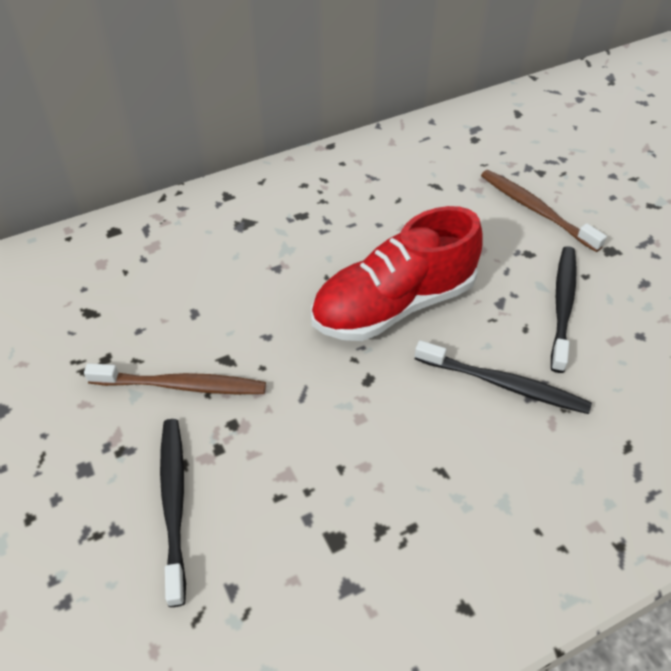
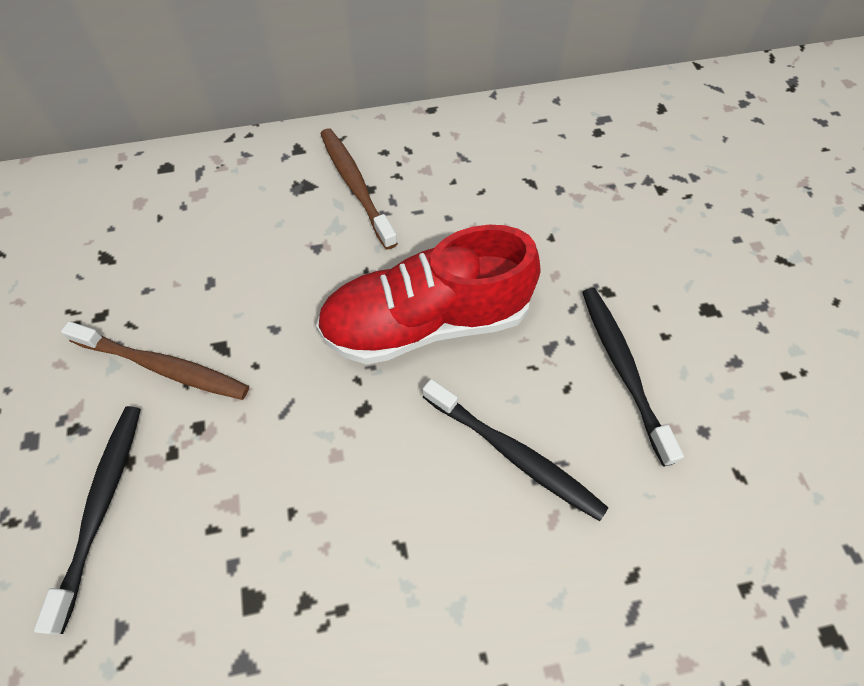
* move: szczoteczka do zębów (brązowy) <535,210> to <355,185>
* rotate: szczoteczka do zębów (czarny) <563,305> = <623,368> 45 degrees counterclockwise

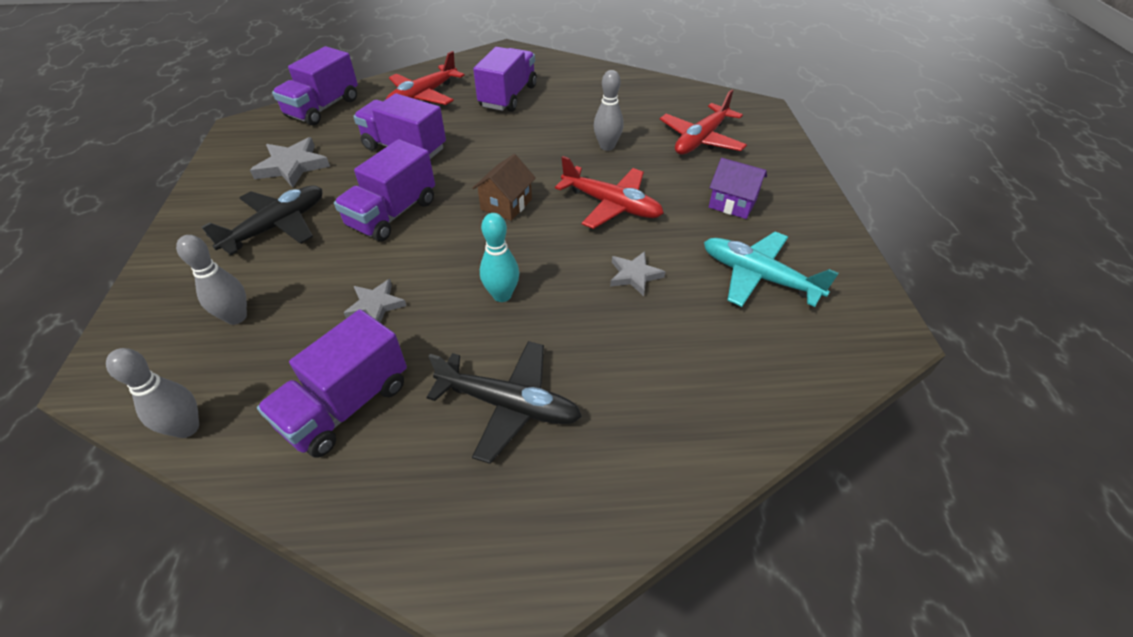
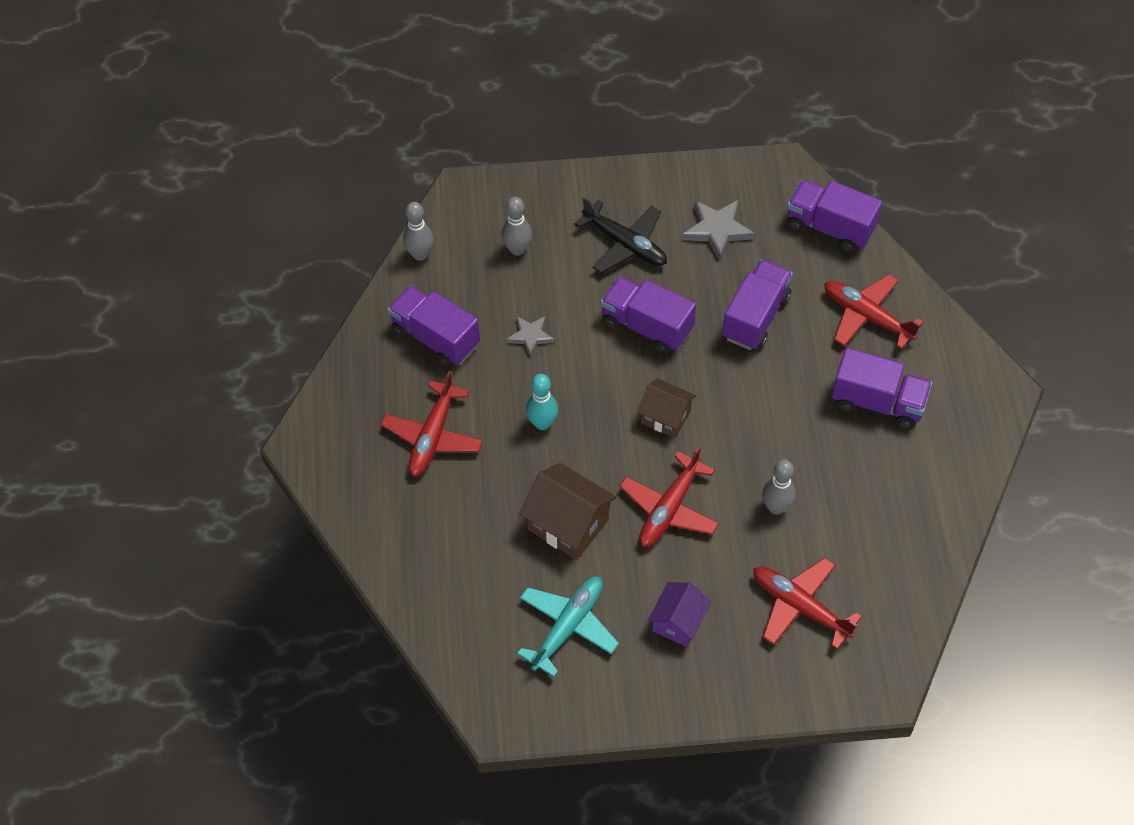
* recolor: samolot (czarny) <509,405> to samolot (czerwony) <432,436>
* replace: gwiazda (szary) <634,275> to domek (brązowy) <568,524>

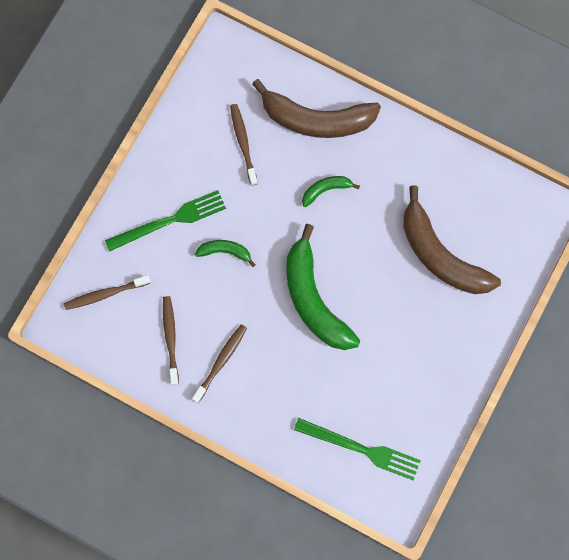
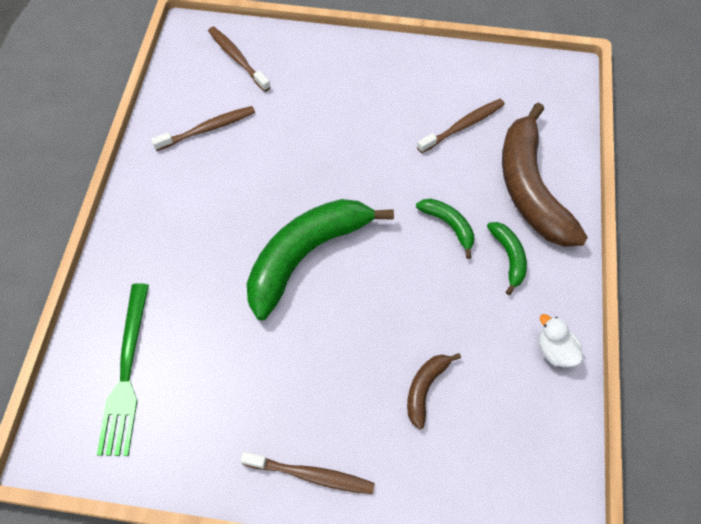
* delete: widelec (zielony) <170,220>
* move: szczoteczka do zębów (brązowy) <221,361> to <311,475>
* move: banan (zielony) <225,251> to <508,257>
* resize: banan (brązowy) <440,255> = <425,388> x0.46
* insert: kaczka (biały) <555,350>

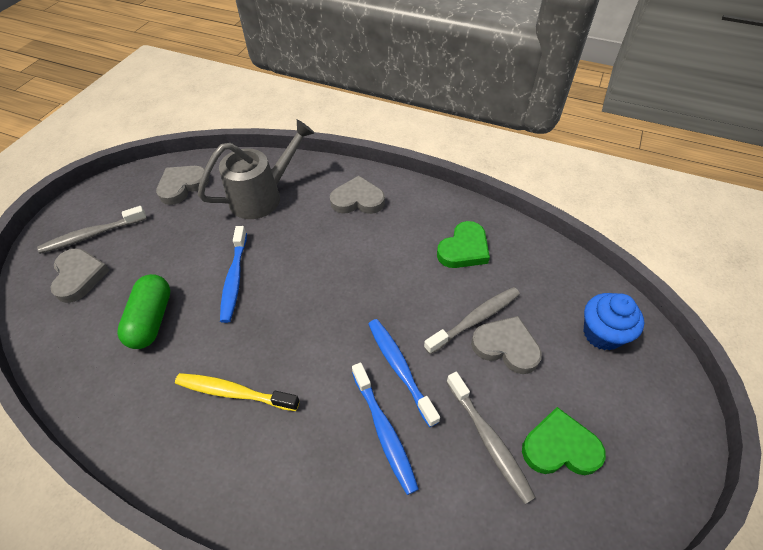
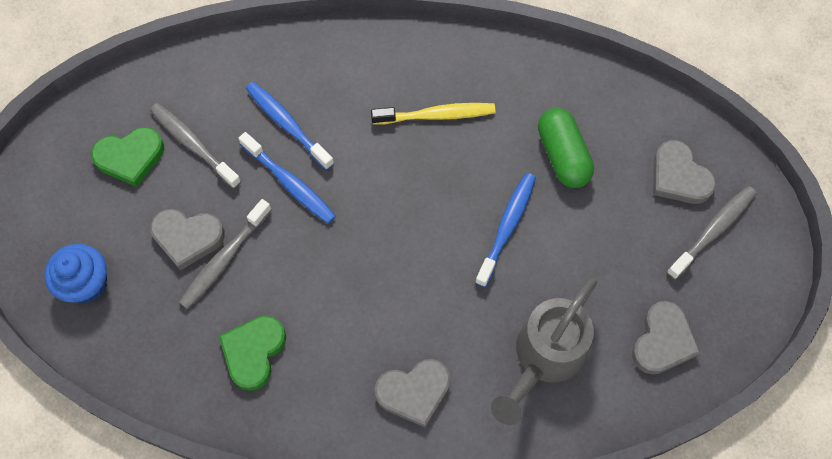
* rotate: szczoteczka do zębów (niebieski) <234,279> = <507,227> 45 degrees clockwise

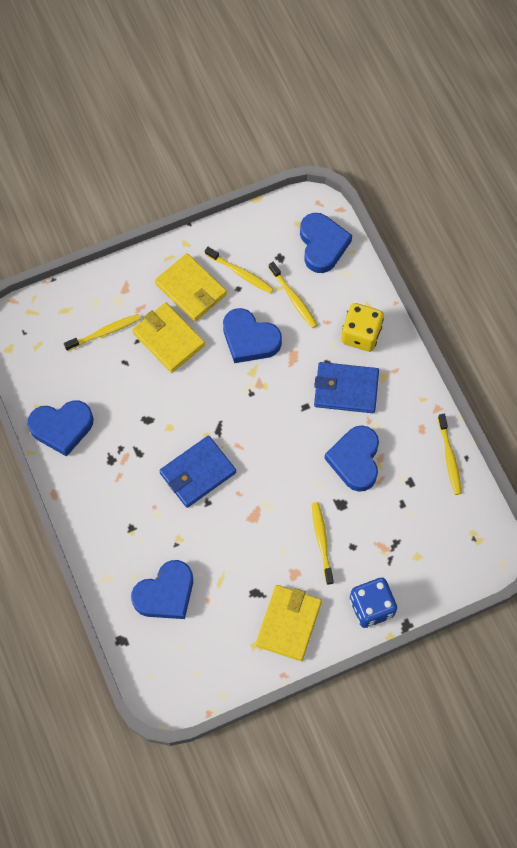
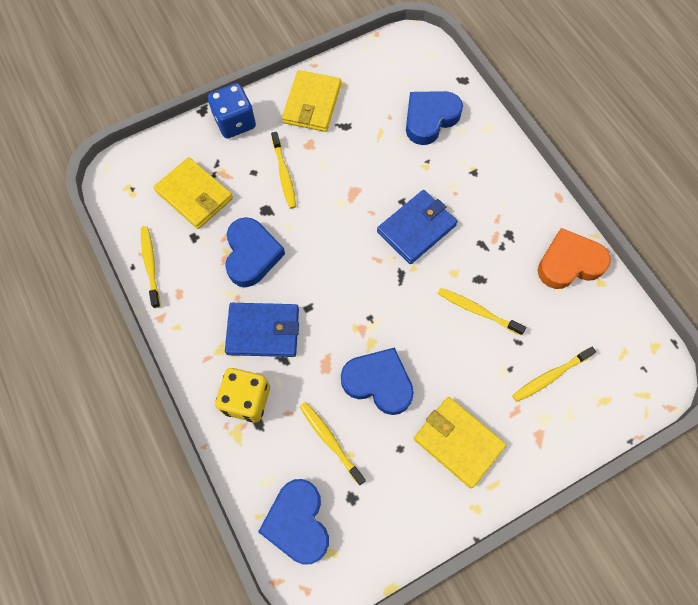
* recolor: serce (niebieski) <62,427> to serce (pomarańczowy) <569,263>
* move: portfel (żółty) <168,339> to <194,195>
* move: szczoteczka do zębów (żółty) <240,273> to <477,311>

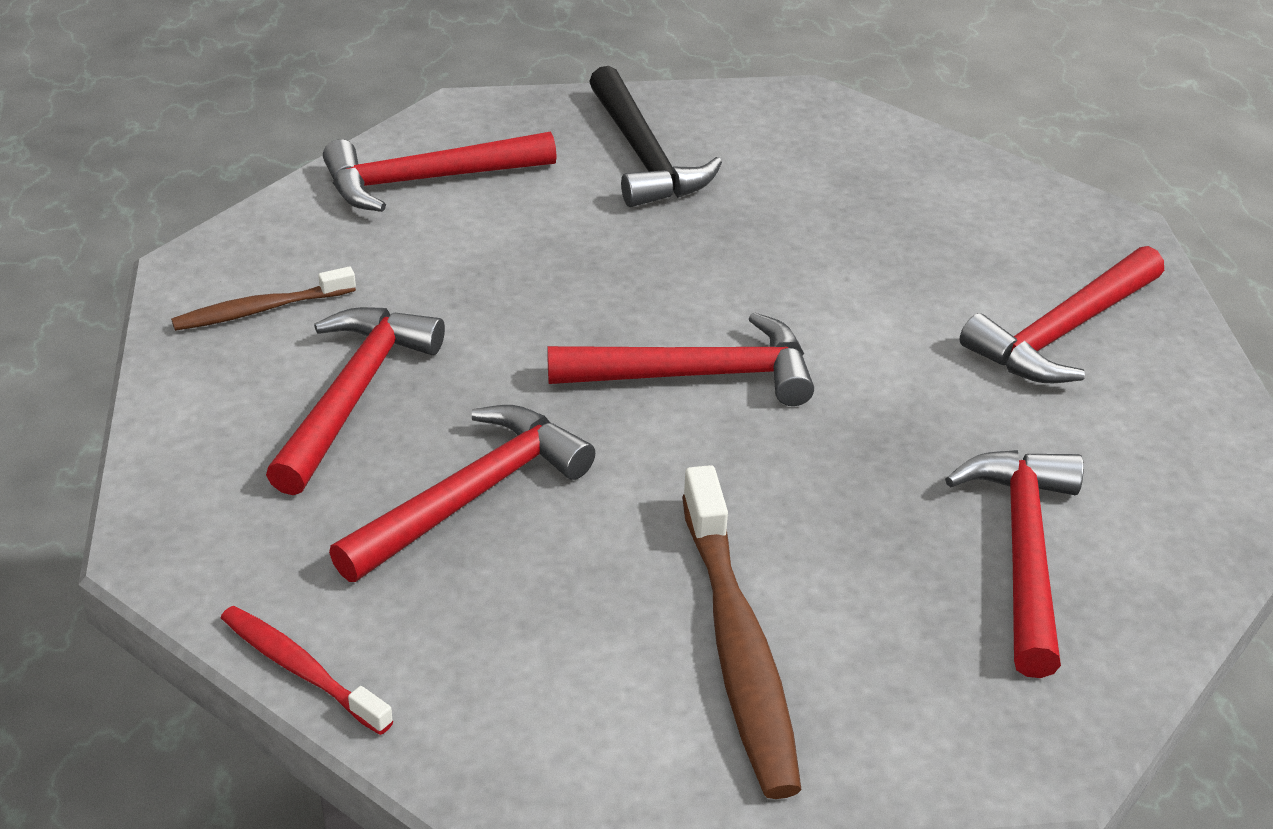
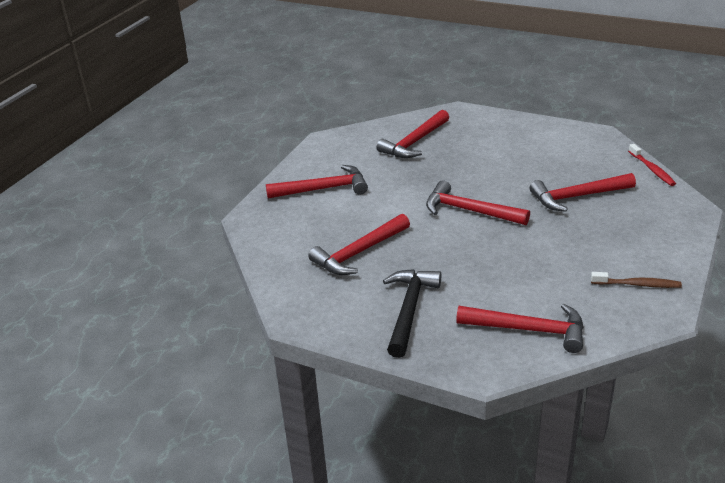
* move: młotek (czerwony) <353,395> to <359,253>
* delete: szczoteczka do zębów (brązowy) <737,646>

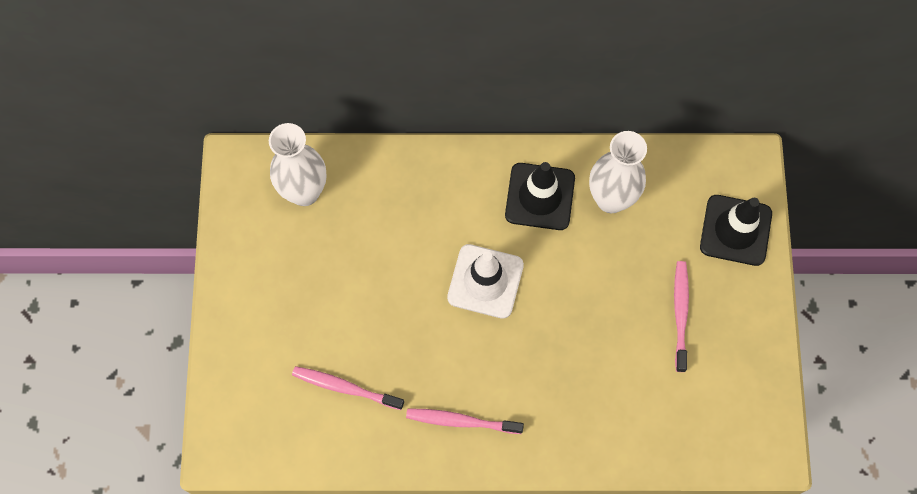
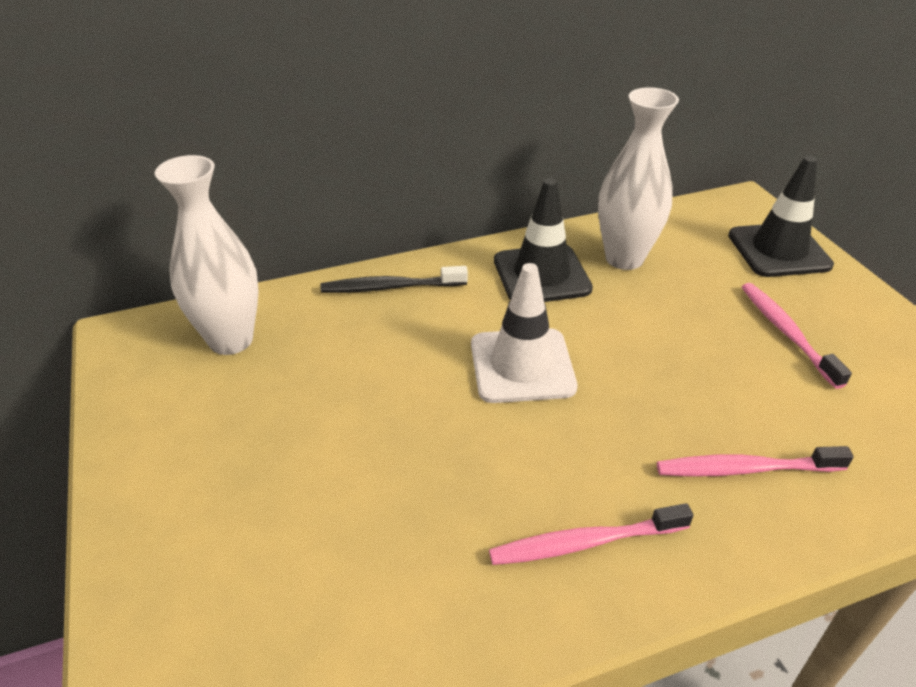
* move: szczoteczka do zębów (różowy) <345,388> to <745,469>
* insert: szczoteczka do zębów (czarny) <390,287>

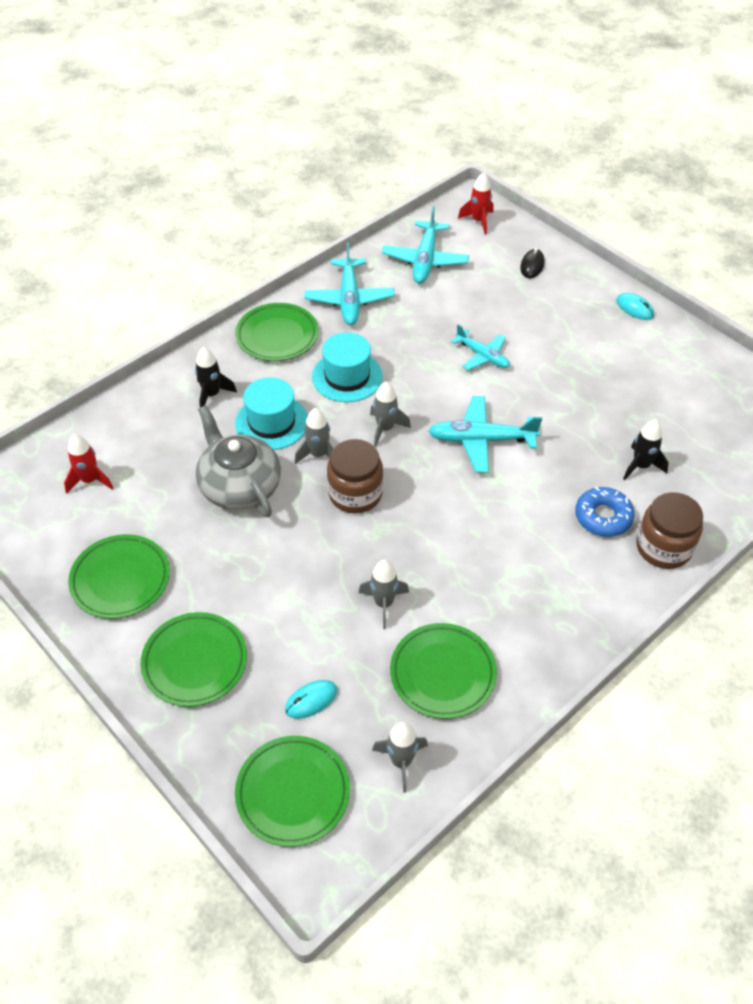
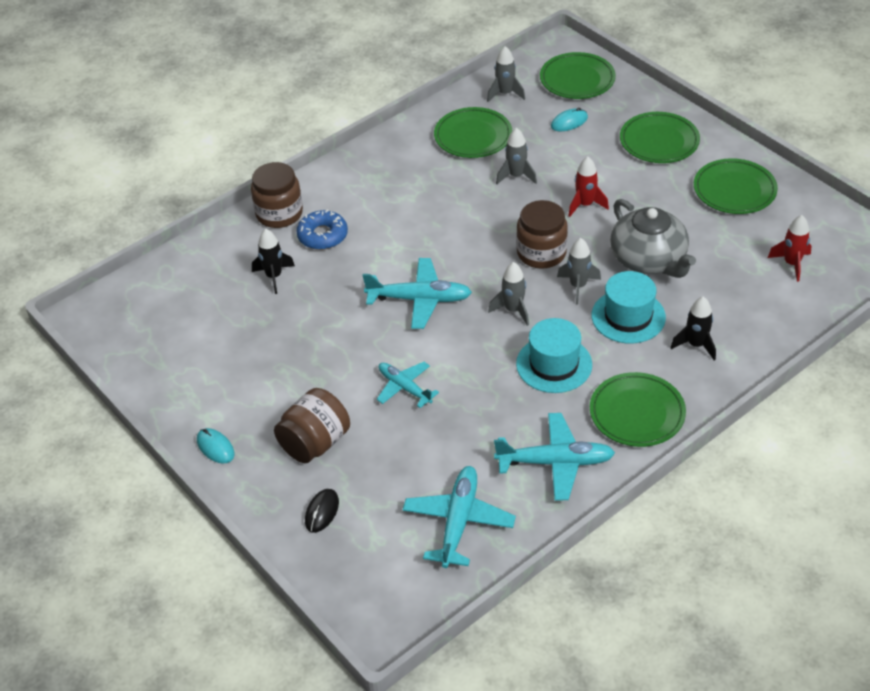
* rotate: samolot (turkusowy) <349,299> = <555,462> 90 degrees clockwise
* move: rakieta (czerwony) <478,221> to <585,205>
* insert: słoik (brązowy) <315,443>

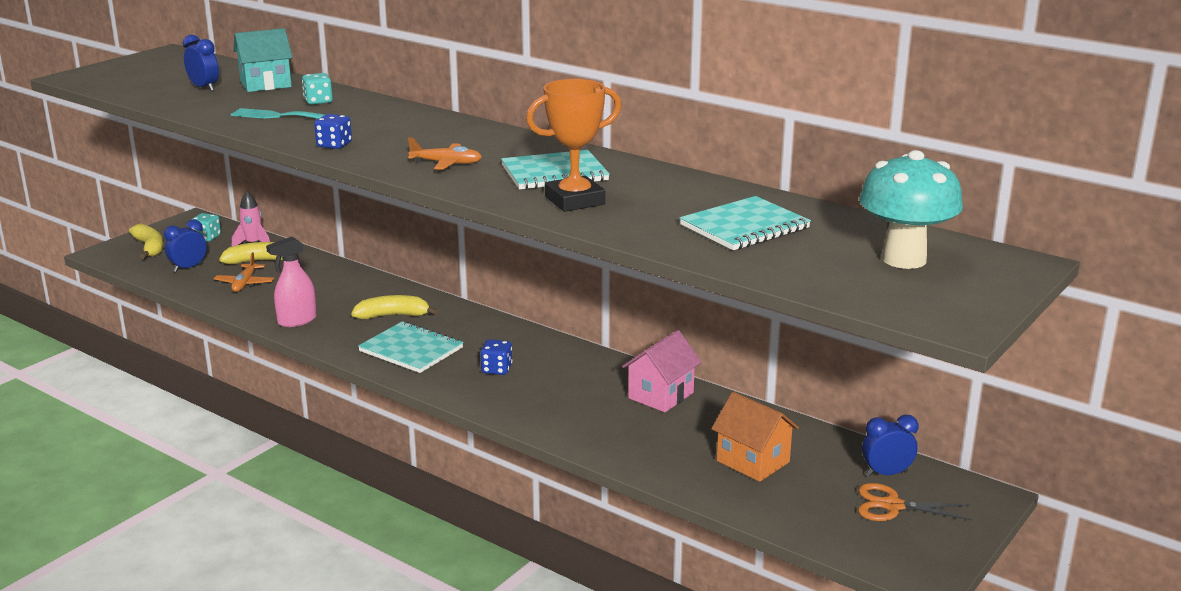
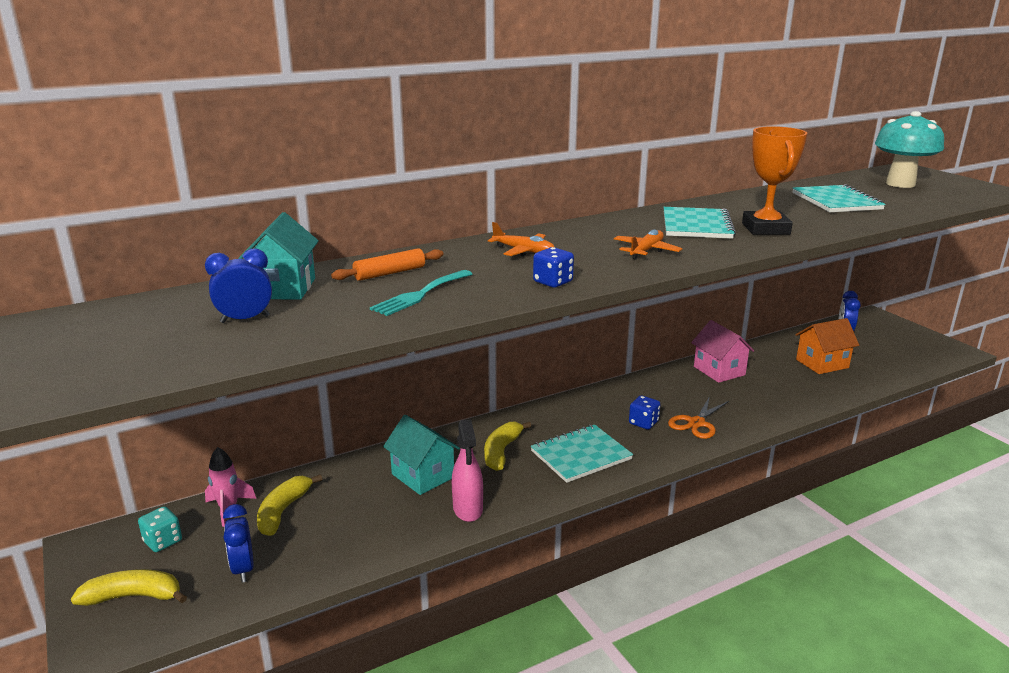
* move: samolot (pomarańczowy) <245,283> to <523,251>
* replace: kostka do gry (turkusowy) <318,101> to wałek do ciasta (pomarańczowy) <389,273>
* move: nożyczki (pomarańczowy) <892,506> to <696,423>
* insert: domek (turkusowy) <423,476>

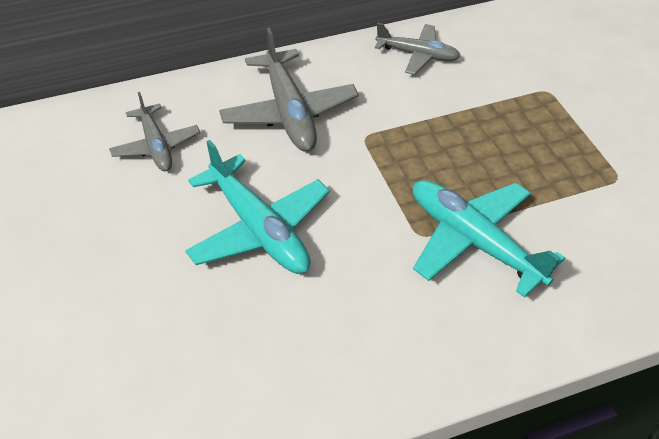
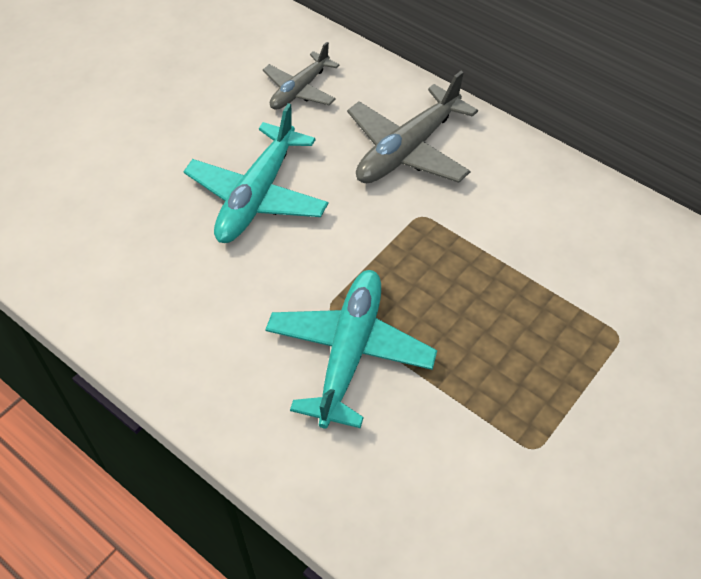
* delete: samolot (szary) <417,55>

